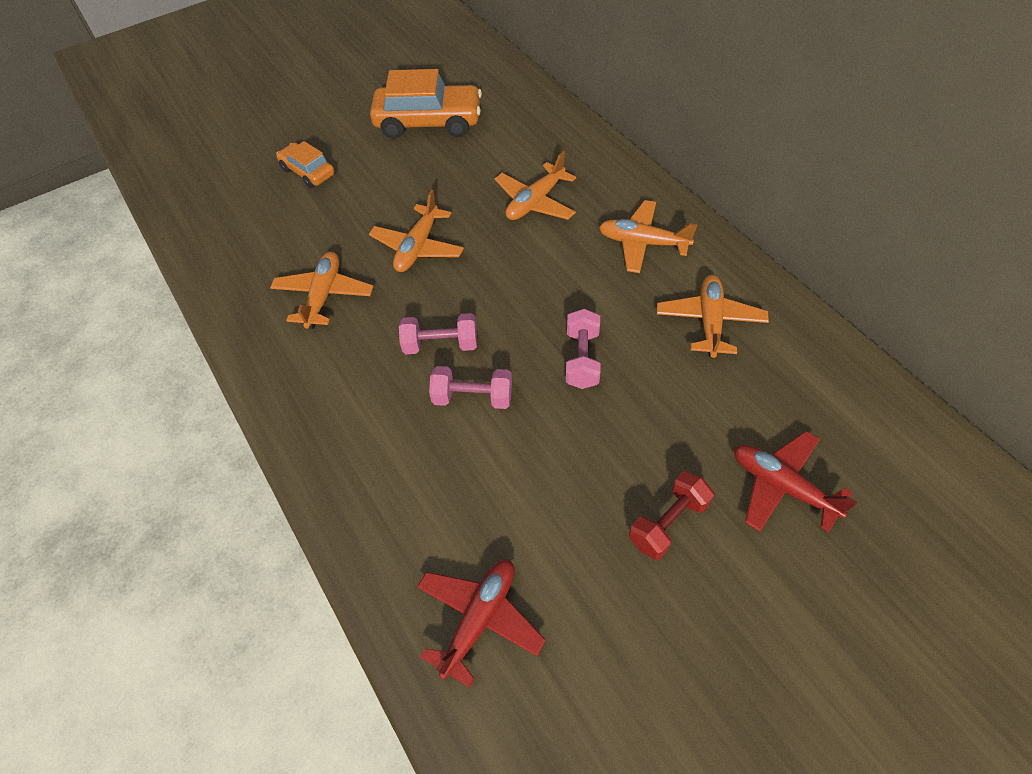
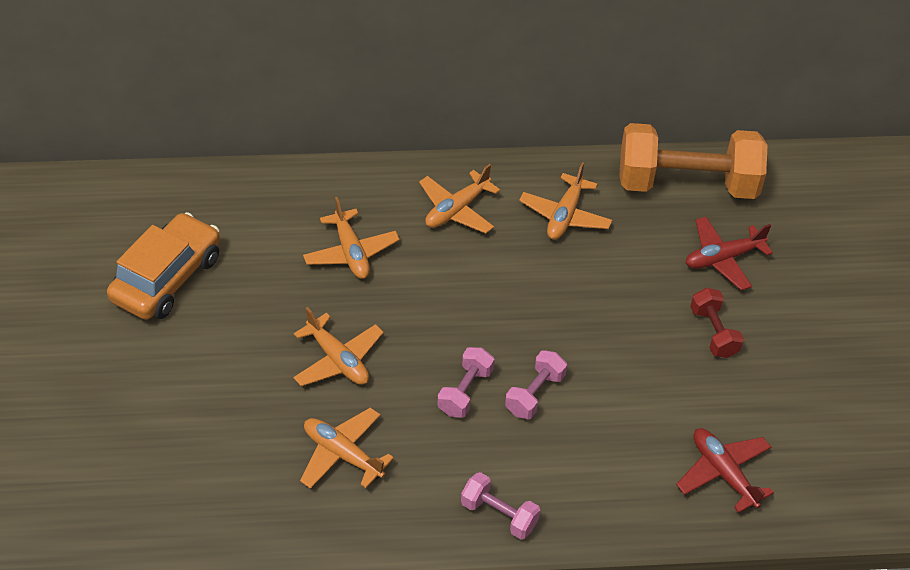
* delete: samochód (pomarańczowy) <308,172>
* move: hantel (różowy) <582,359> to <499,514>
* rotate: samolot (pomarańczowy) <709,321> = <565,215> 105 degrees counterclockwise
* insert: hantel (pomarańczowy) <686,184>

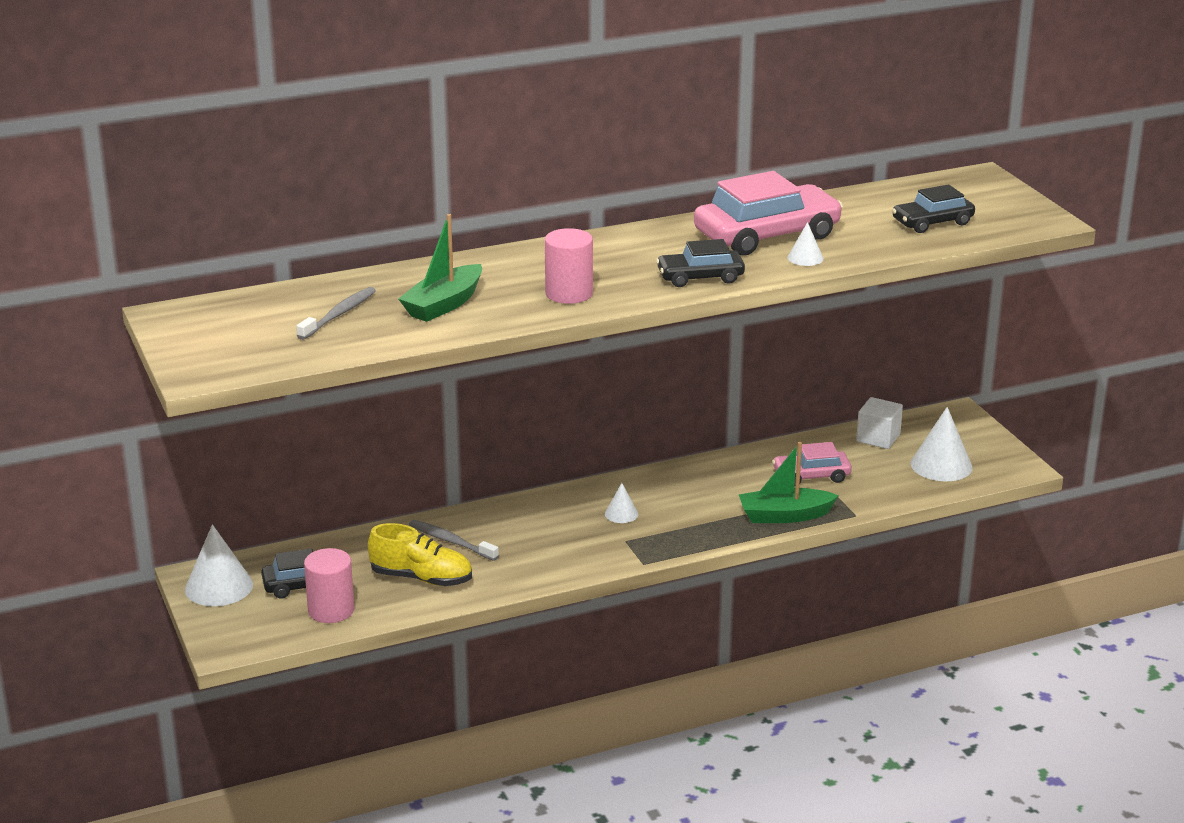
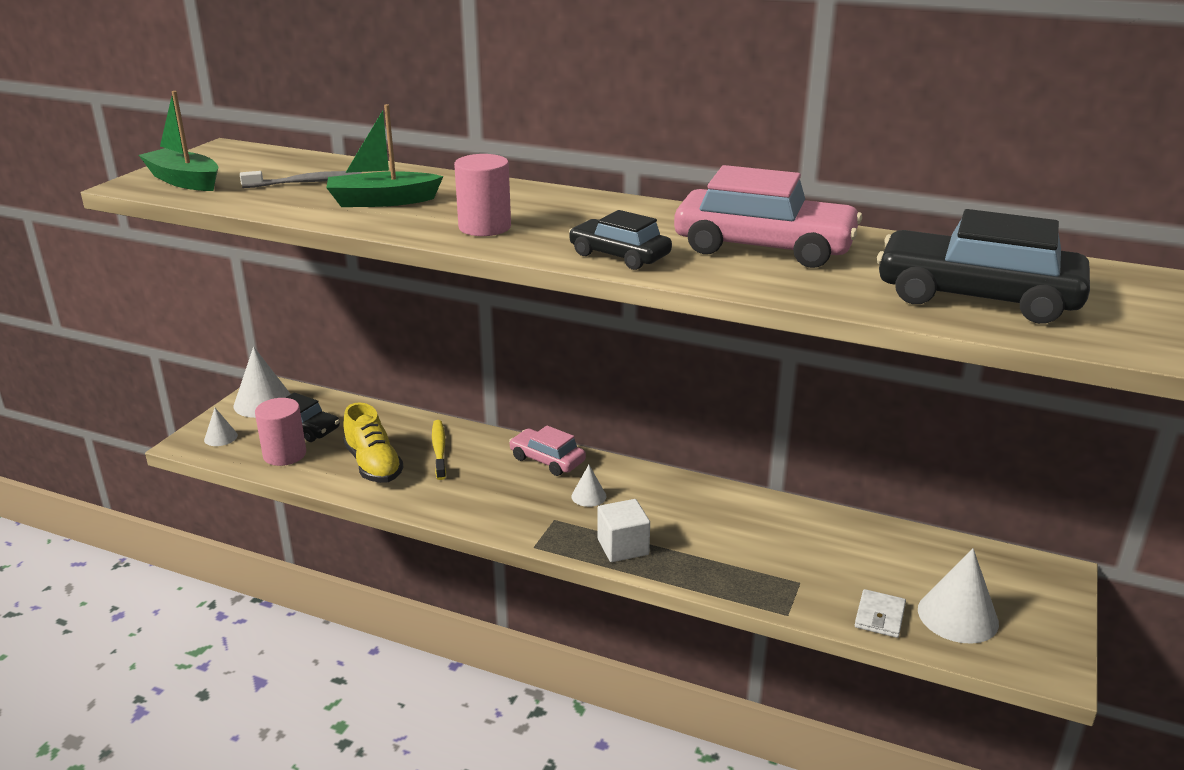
* recolor: szczoteczka do zębów (szary) <451,541> to szczoteczka do zębów (żółty) <439,450>
* move: łódka (zielony) <784,516> to <184,181>
* move: samochód (różowy) <811,476> to <547,460>
* move: stożek (biały) <805,258> to <221,437>
* move: sześcian (biały) <878,438> to <623,547>
* resize: samochód (czarny) <932,222> = <976,297> x1.77
* insert: portfel (biały) <879,616>

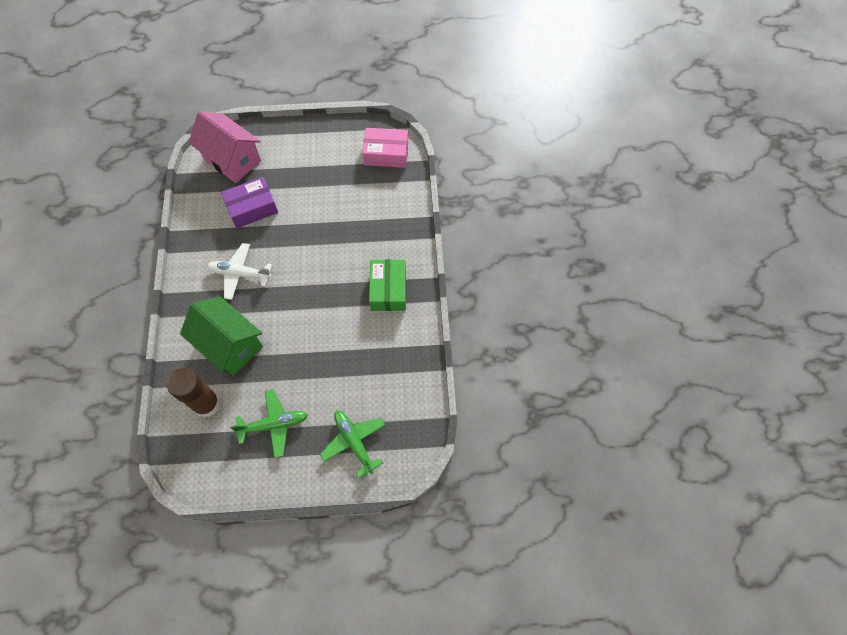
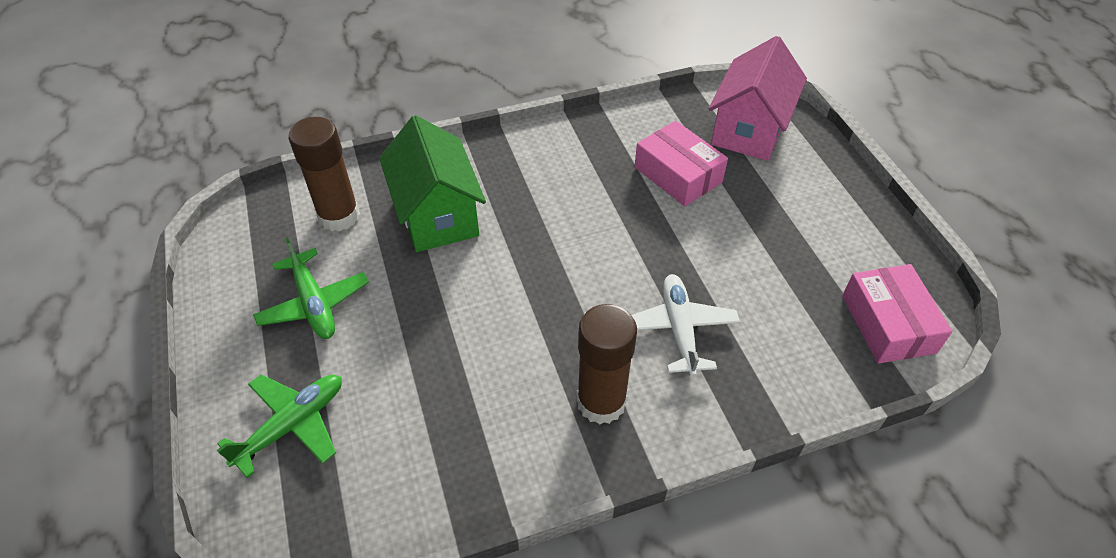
* rotate: domek (zielony) <230,345> = <437,215> 45 degrees counterclockwise
* move: samolot (biały) <240,274> to <679,329>
* recolor: pudełko (fioletowy) <252,208> to pudełko (różowy) <678,174>
* replace: pudełko (zielony) <388,289> to klej w sztyfcie (brązowy) <601,402>

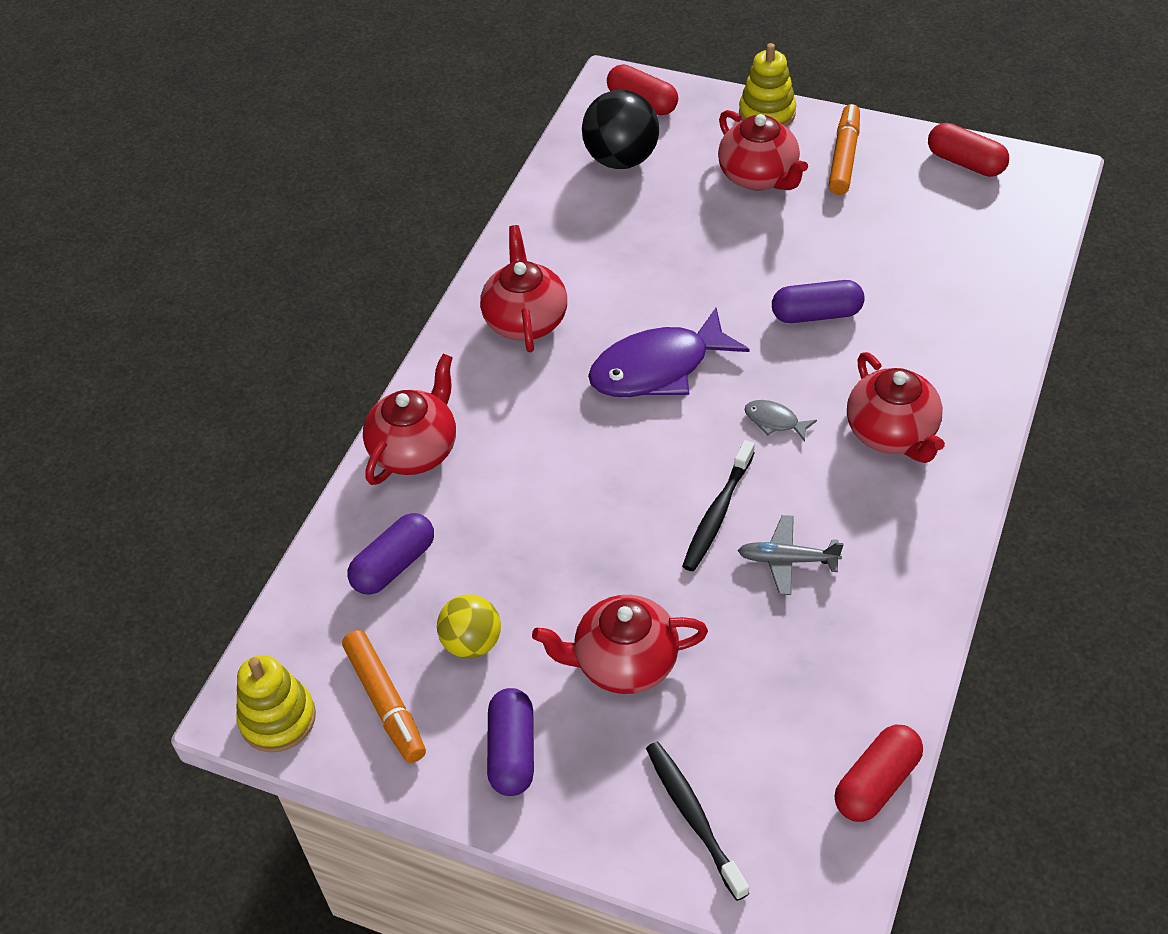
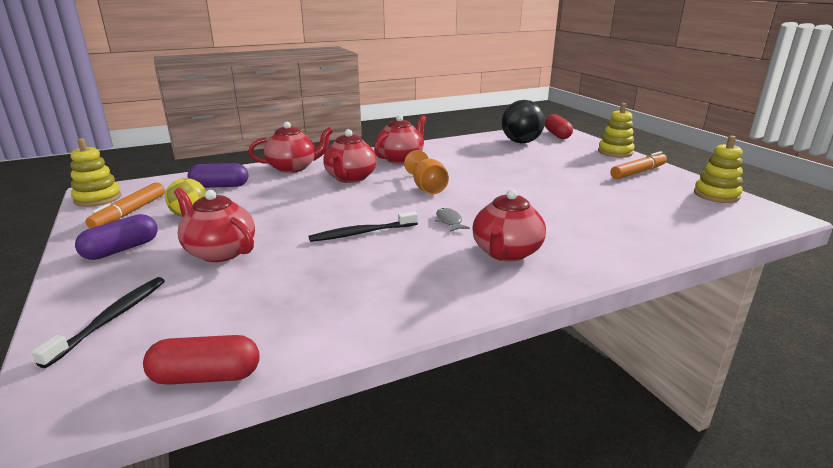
* replace: ryba (fioletowy) <658,368> to kielich (pomarańczowy) <427,187>
* move: imbryk (czerwony) <759,177> to <350,178>
* delete: samolot (szary) <787,560>
* delete: kapsułka (fioletowy) <816,314>
* replace: kapsułka (czerwony) <965,162> to zabawka nakładanka (żółty) <716,195>

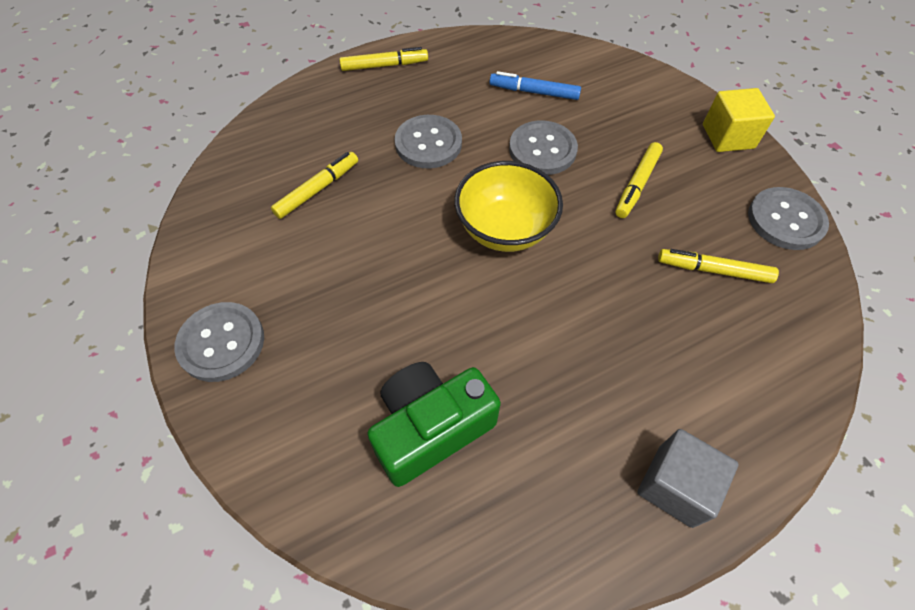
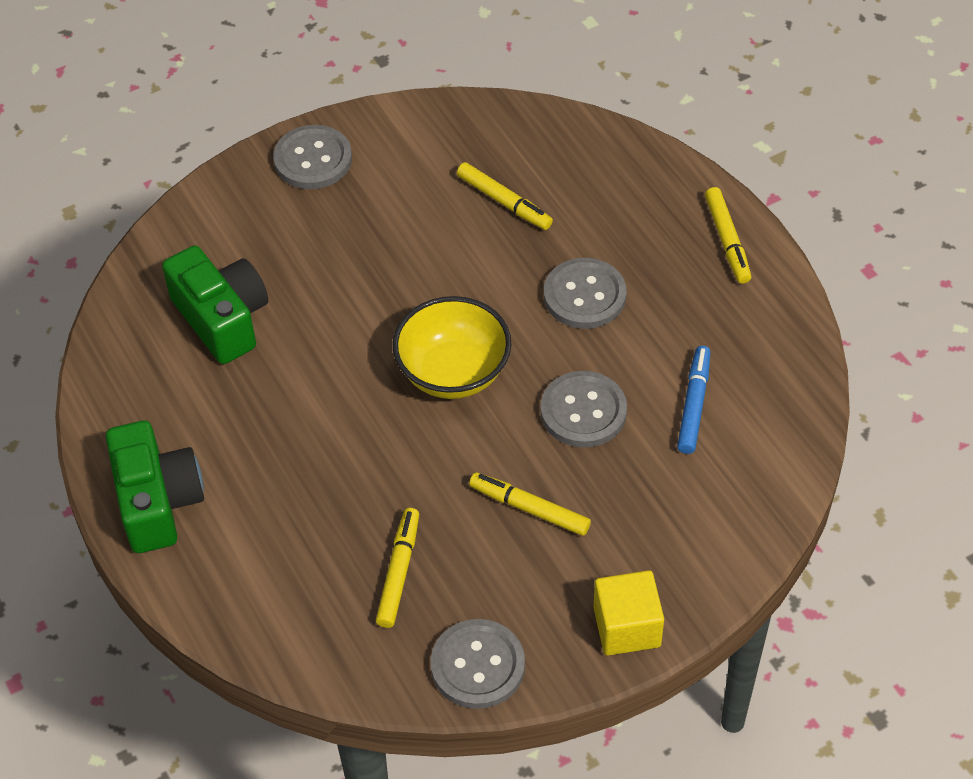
* replace: sześcian (szary) <675,485> to aparat fotograficzny (zielony) <157,501>

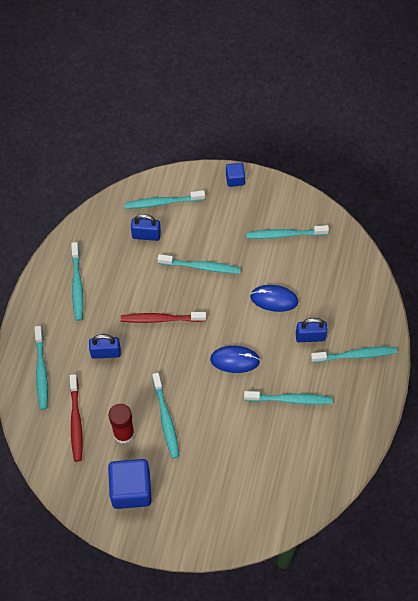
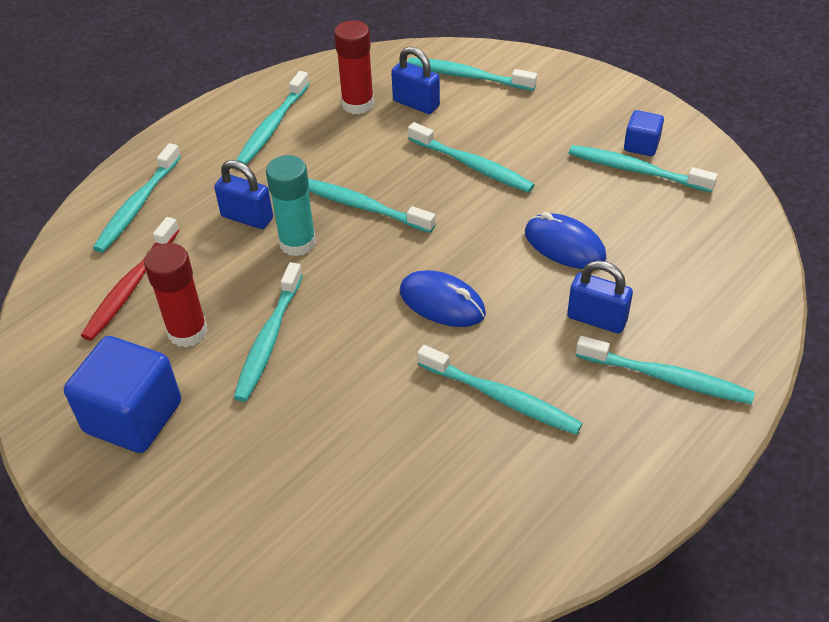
* recolor: szczoteczka do zębów (czerwony) <161,319> to szczoteczka do zębów (turkusowy) <362,206>
* move: sześcian (niebieski) <235,179> to <641,145>
* insert: klej w sztyfcie (turkusowy) <297,243>
* insert: klej w sztyfcie (czerwony) <358,104>

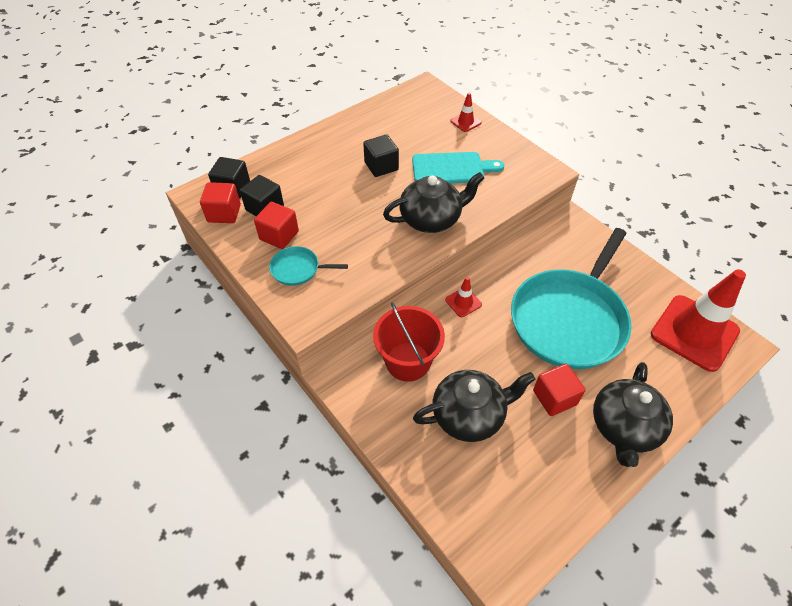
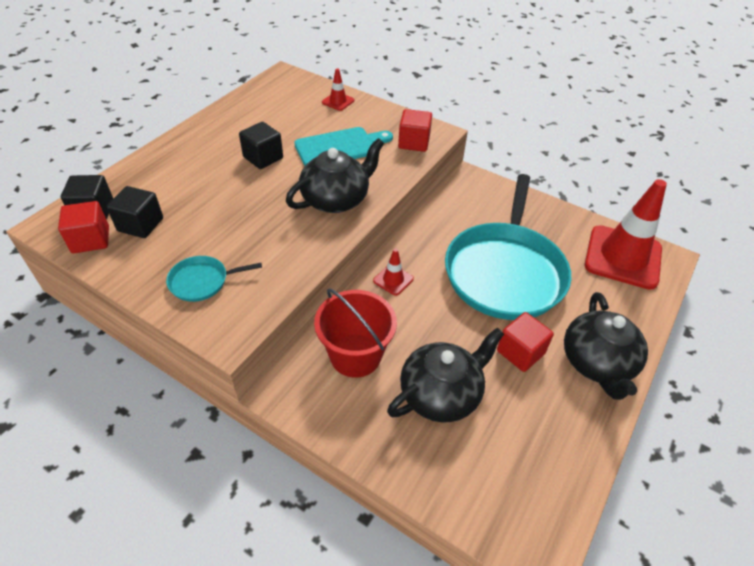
* move: sześcian (czerwony) <279,235> to <414,142>

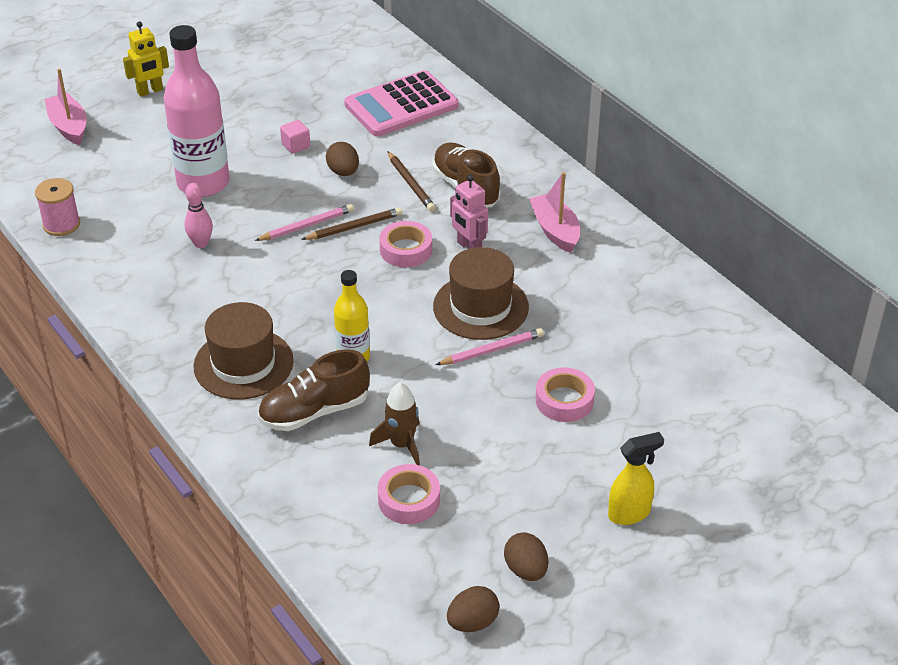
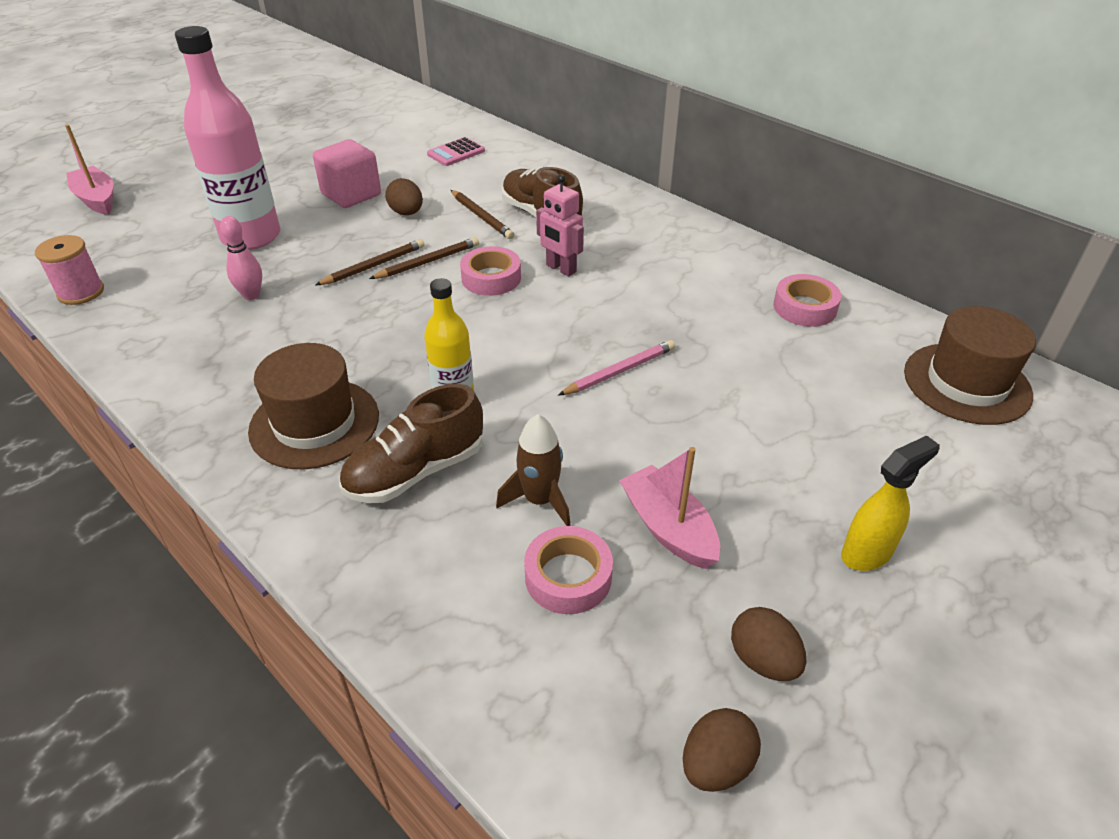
* delete: robot (żółty) <150,91>
* recolor: ołówek (różowy) <307,225> to ołówek (brązowy) <374,266>
* resize: sześcian (różowy) <296,145> = <351,194> x1.92
* resize: kalkulator (różowy) <401,105> = <456,153> x0.50
* move: kapelusz (brązowy) <480,307> to <966,383>
* move: łódka (różowy) <555,230> to <668,528>
* move: taśma klejąca (różowy) <564,400> to <805,307>

